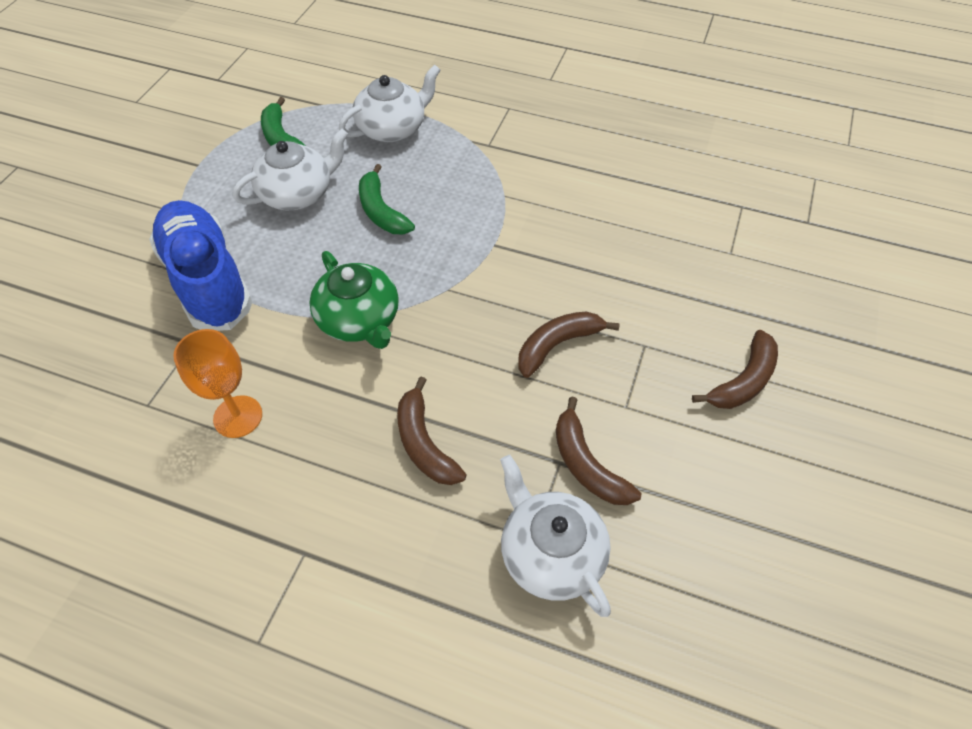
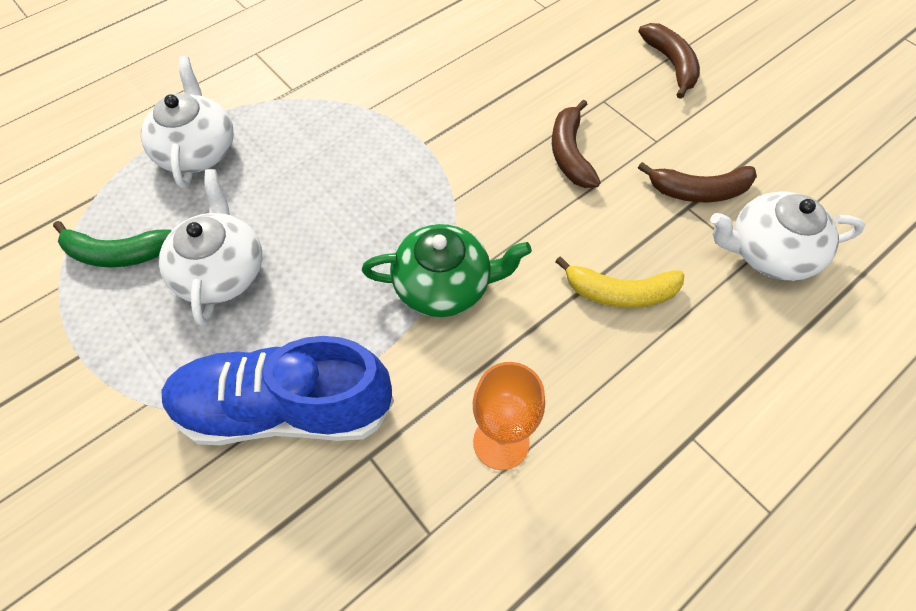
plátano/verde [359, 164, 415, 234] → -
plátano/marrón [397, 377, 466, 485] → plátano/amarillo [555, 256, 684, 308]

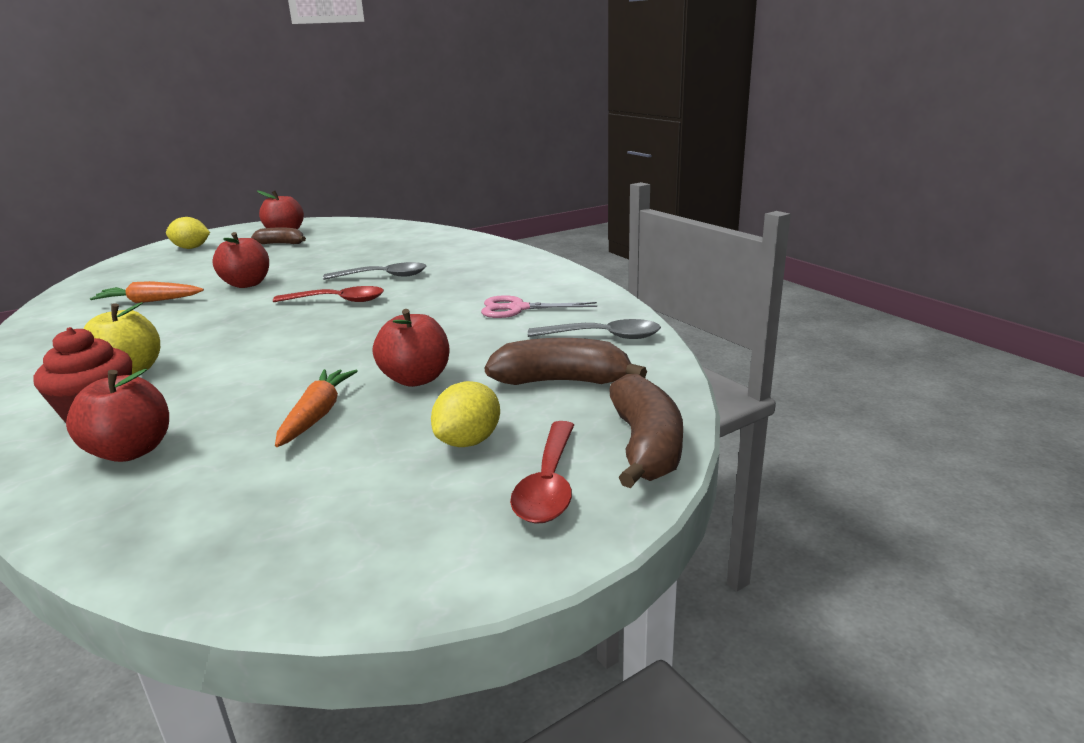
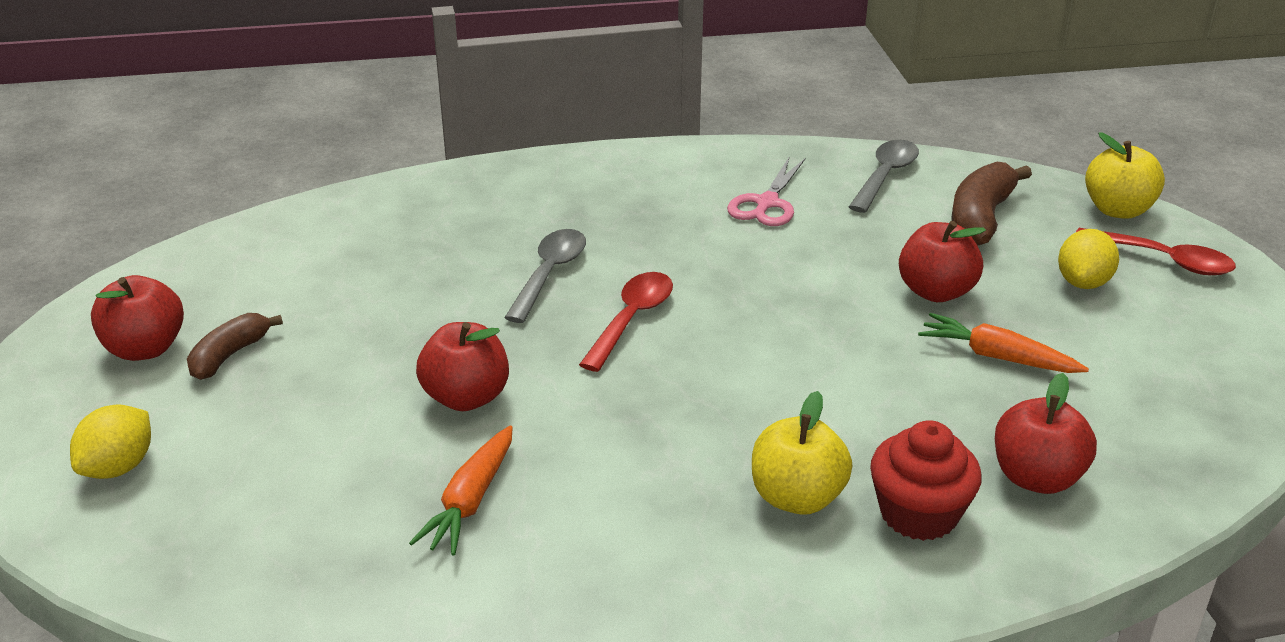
plátano/marrón [609, 374, 683, 488] → manzana/amarillo [1085, 132, 1165, 219]
limón/amarillo [431, 381, 500, 447] → limón/amarillo [1058, 229, 1119, 289], 60 degrees clockwise

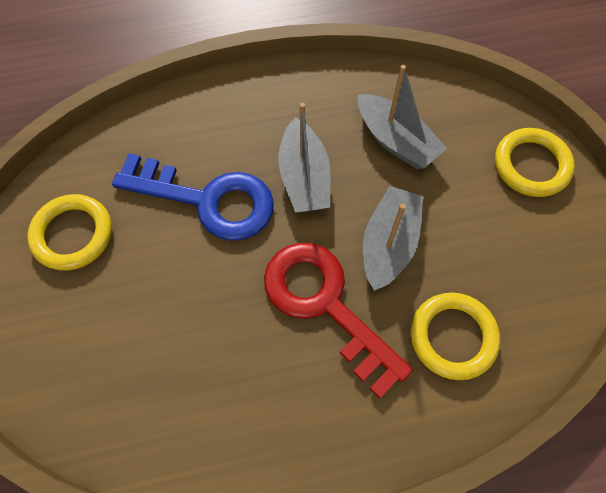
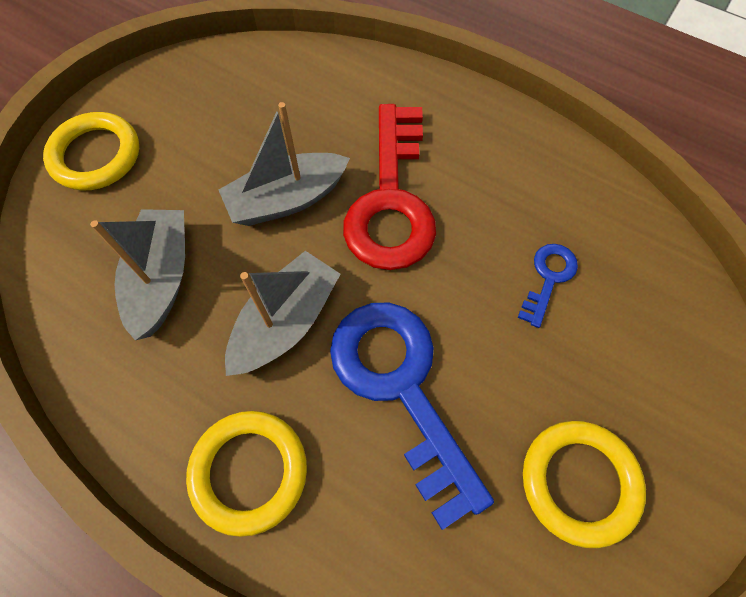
- → llave/azul [518, 244, 578, 328]
anillo/amarillo [411, 293, 500, 380] → anillo/amarillo [186, 411, 307, 537], moved

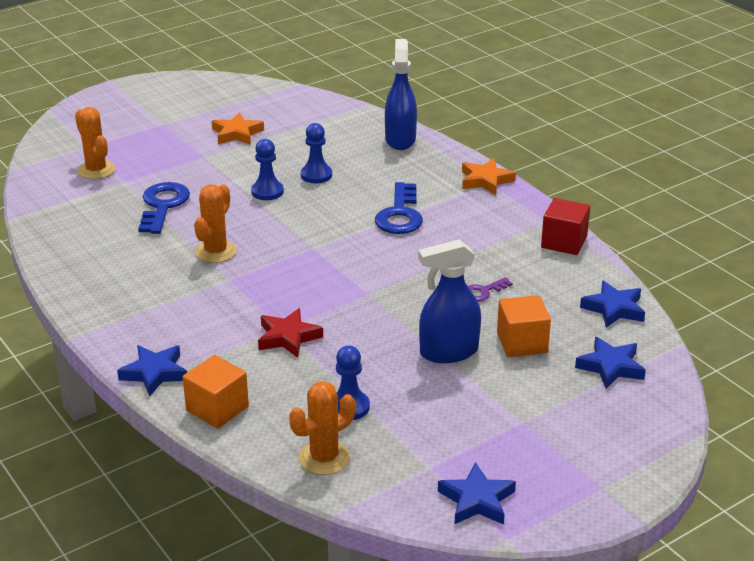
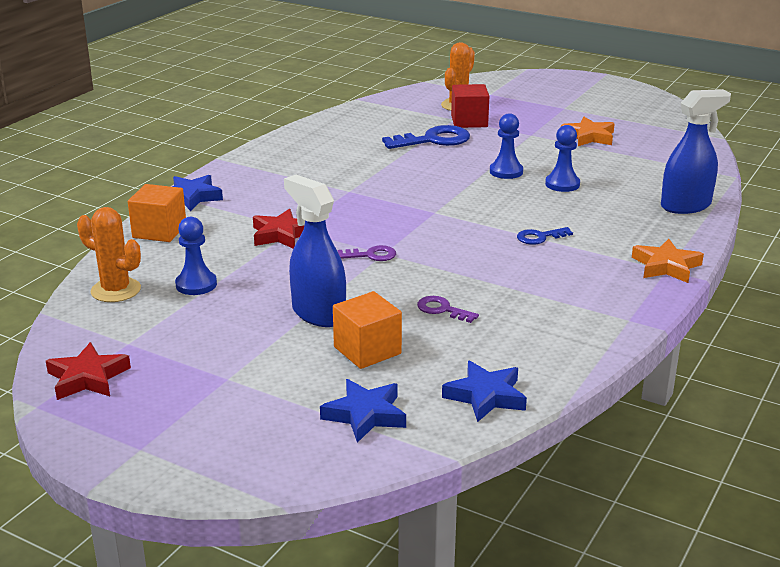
cactus/naranja [194, 184, 237, 263] → -
- → llave/morado [337, 245, 396, 261]
cubo/rojo [541, 198, 590, 255] → cubo/rojo [451, 84, 489, 128], moved
estrella/azul [438, 462, 516, 524] → estrella/rojo [46, 342, 131, 400]
llave/azul [375, 182, 423, 234] → llave/azul [517, 227, 573, 245], x0.54

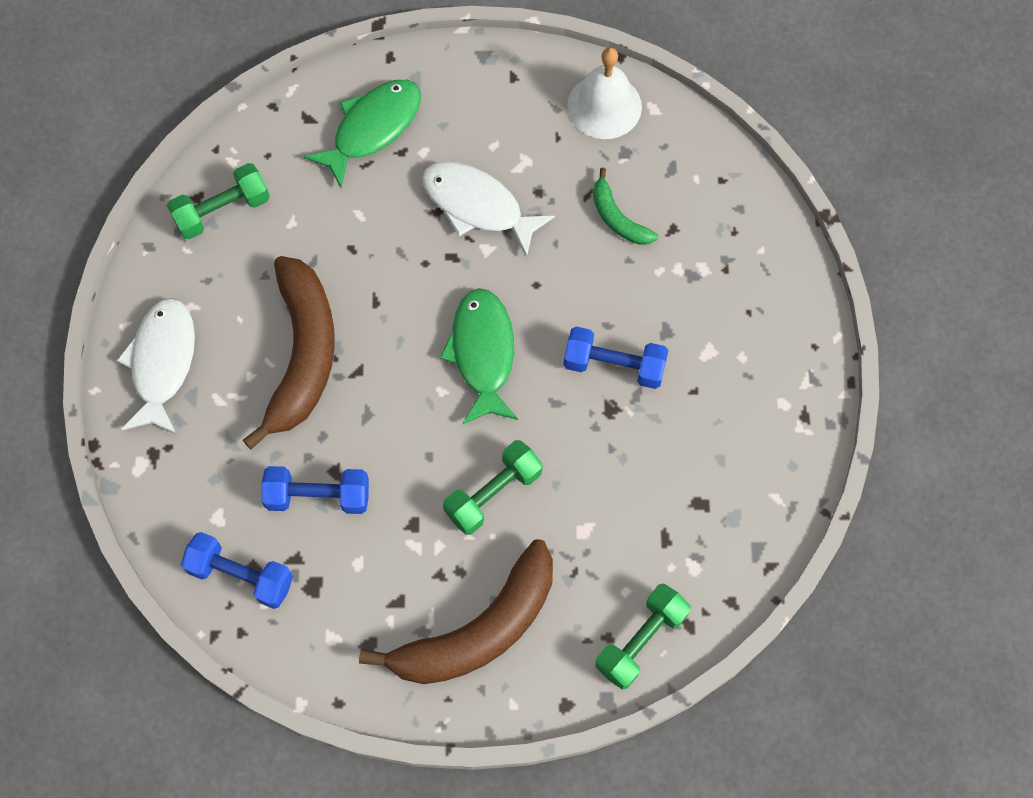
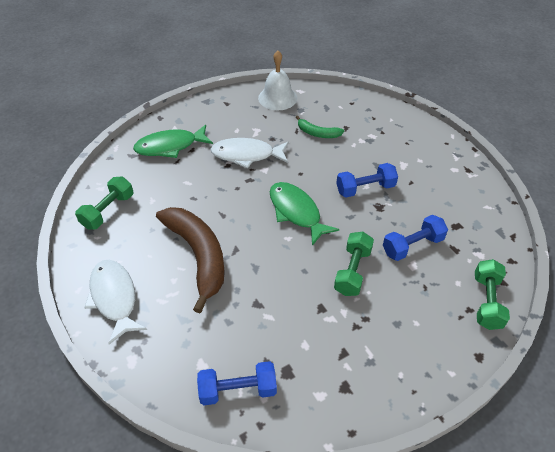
plátano/marrón [359, 539, 553, 684] → -
mancuerna/azul [261, 466, 369, 514] → mancuerna/azul [383, 215, 448, 261], moved
pez/verde [304, 80, 421, 188] → pez/verde [133, 125, 213, 158], 120 degrees counterclockwise

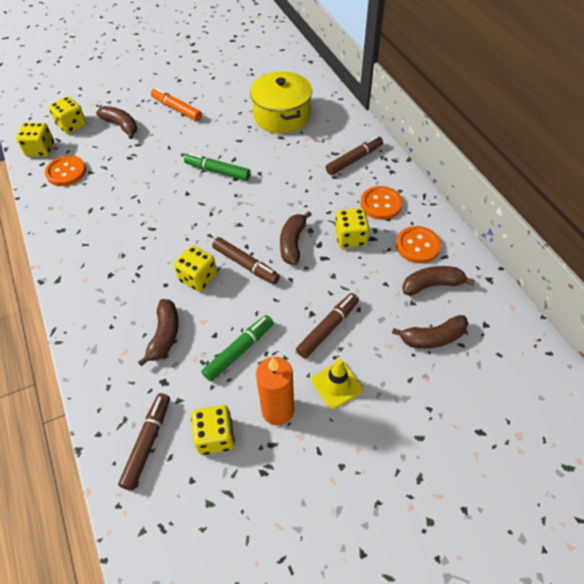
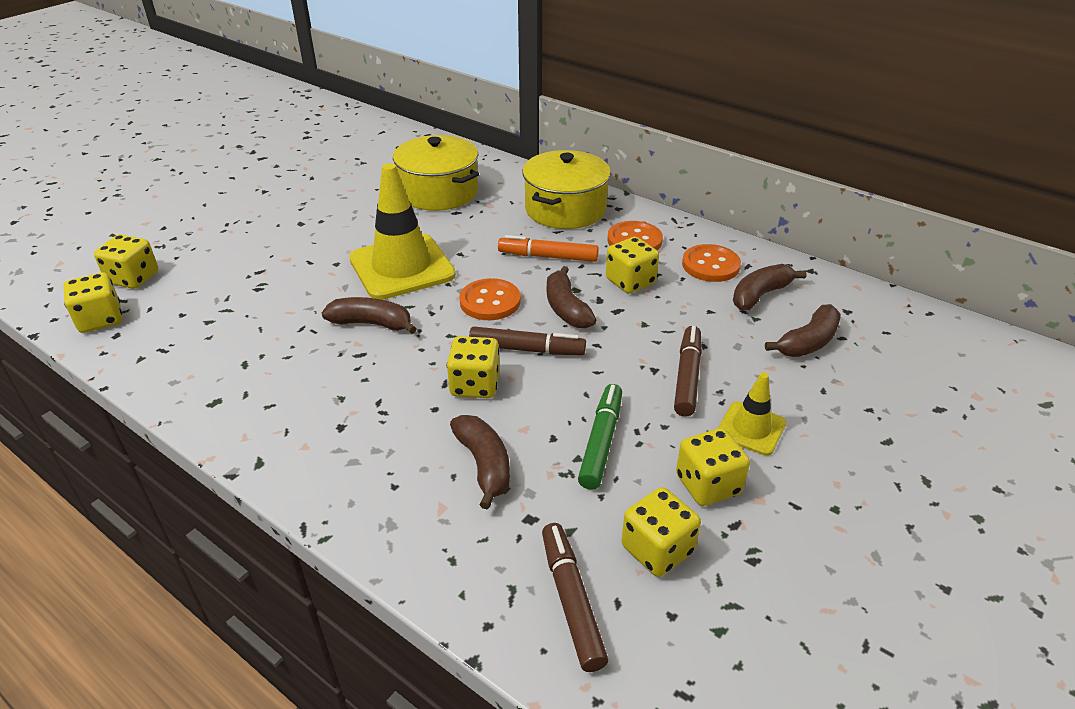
botón/naranja [45, 155, 86, 186] → botón/naranja [459, 278, 521, 320], moved
plátano/marrón [96, 106, 137, 139] → plátano/marrón [322, 297, 417, 334], moved
rotulador/naranja [151, 88, 202, 121] → rotulador/naranja [498, 235, 599, 262], moved
rotulador/verde [184, 153, 251, 181] → cono de tráfico/amarillo [349, 163, 456, 300]
vela/naranja [256, 357, 294, 425] → dado/amarillo [676, 428, 750, 506]
rotulador/marrón [326, 136, 383, 175] → olla/amarillo [522, 150, 611, 229]

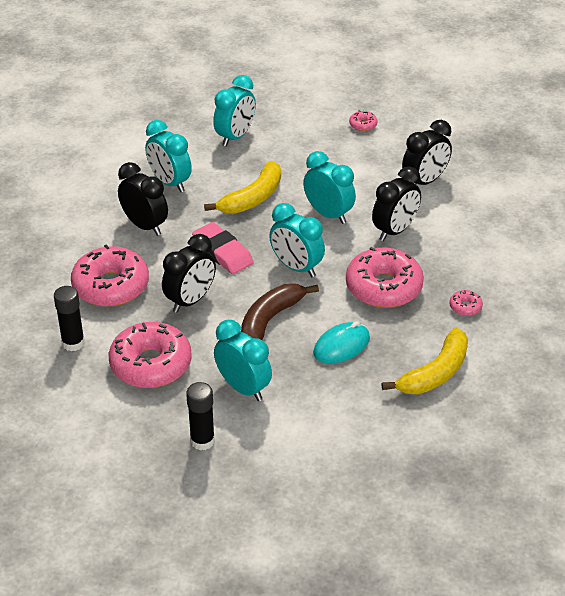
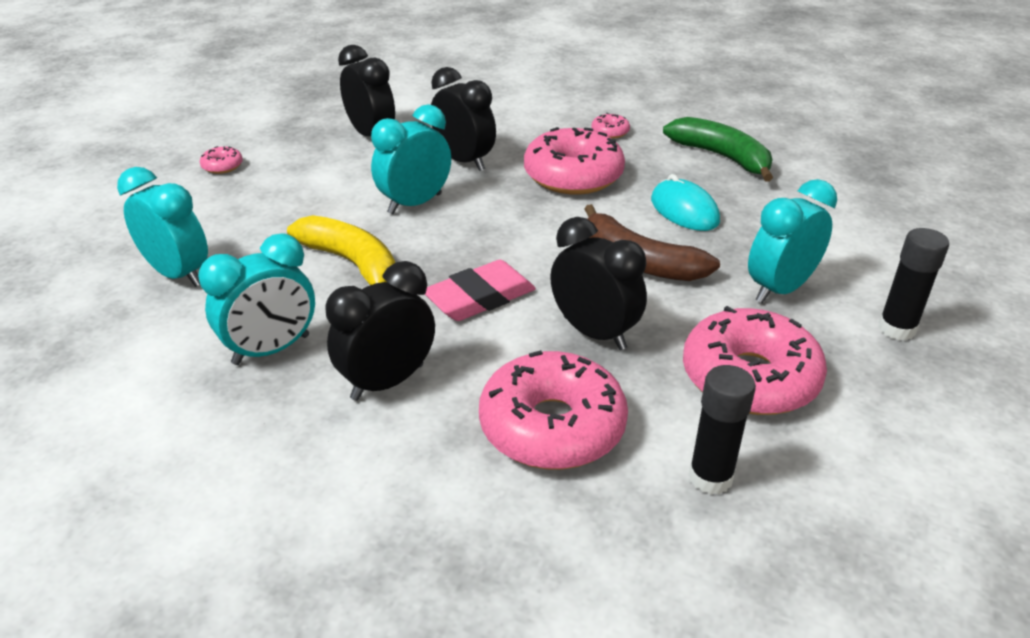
despertador/turquesa [269, 203, 325, 277] → -
plátano/amarillo [382, 327, 468, 394] → plátano/verde [663, 117, 773, 182]

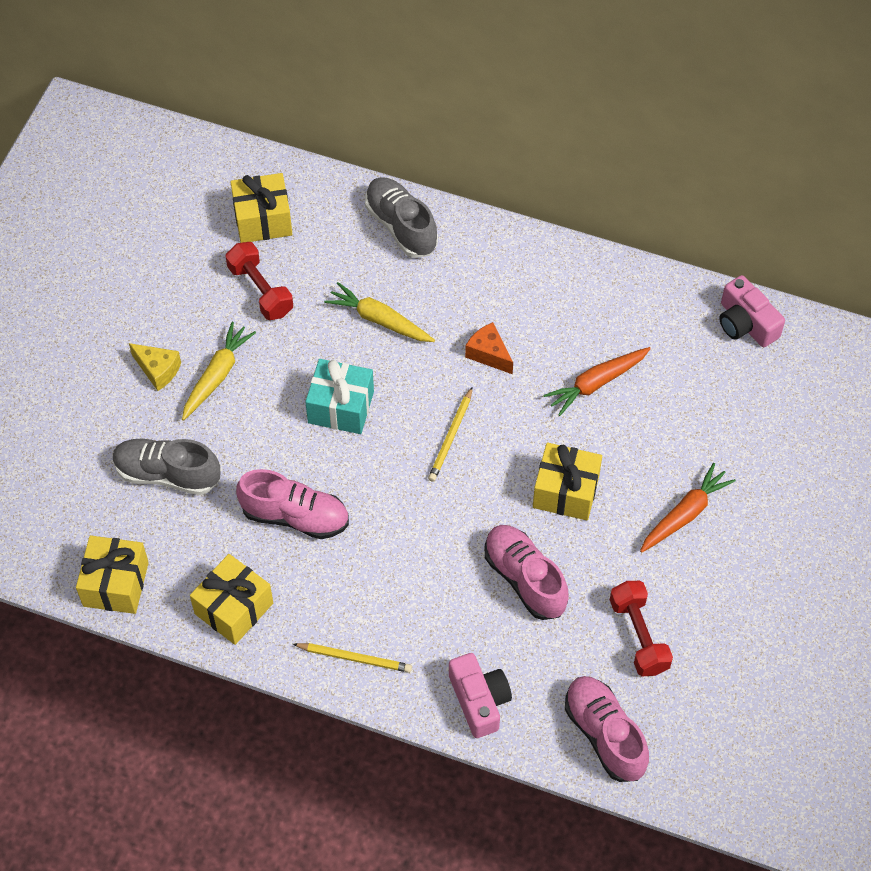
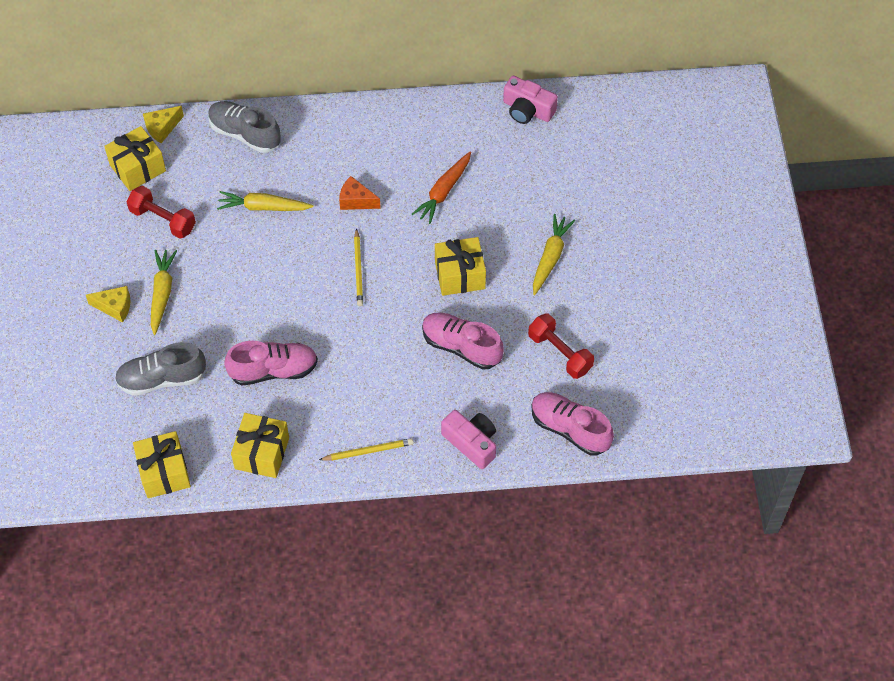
regalo/turquesa [305, 359, 374, 434] → -
- → queso/amarillo [143, 106, 184, 143]
zanahoria/naranja [640, 463, 736, 553] → zanahoria/amarillo [533, 214, 575, 295]

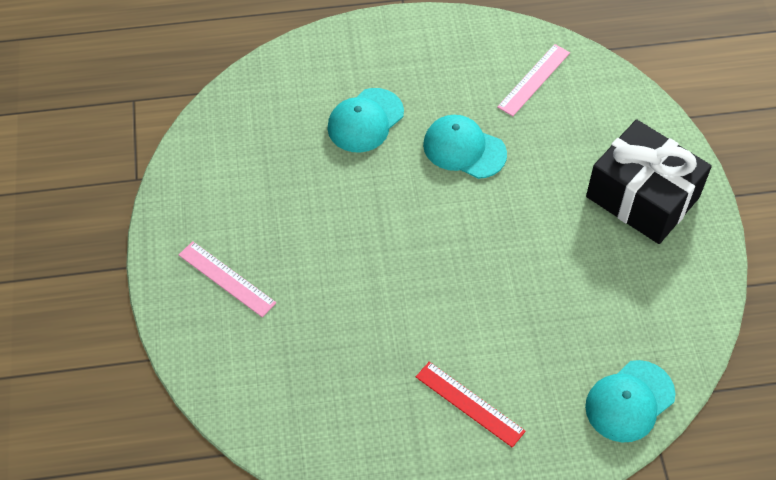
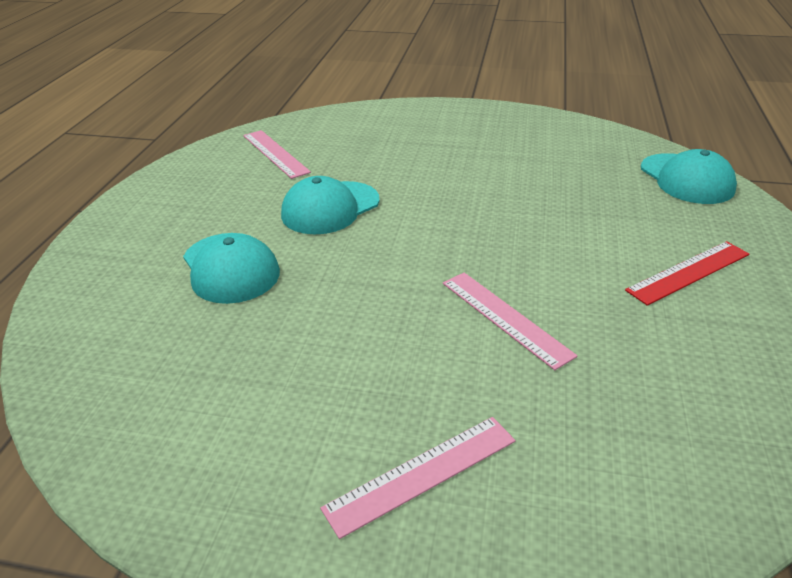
regalo/negro [586, 119, 712, 244] → -
- → regla/rosa [443, 273, 578, 370]

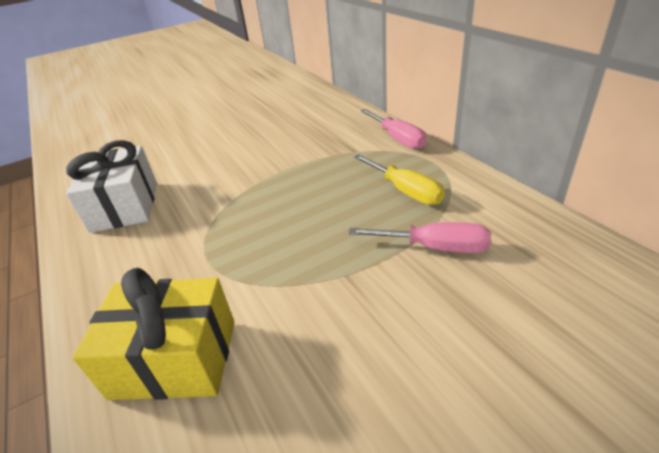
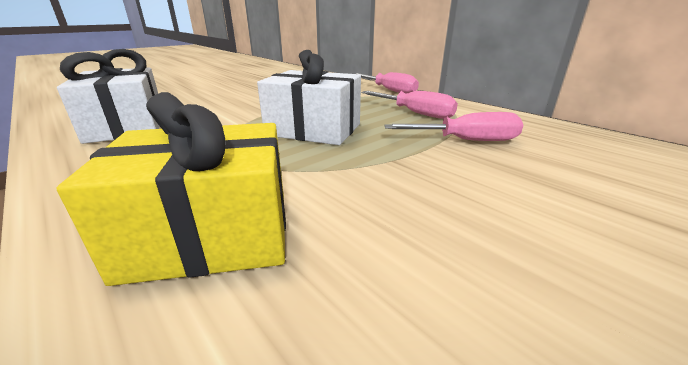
- → regalo/blanco [257, 50, 361, 145]
destornillador/amarillo [354, 154, 445, 205] → destornillador/rosa [361, 91, 458, 119]

